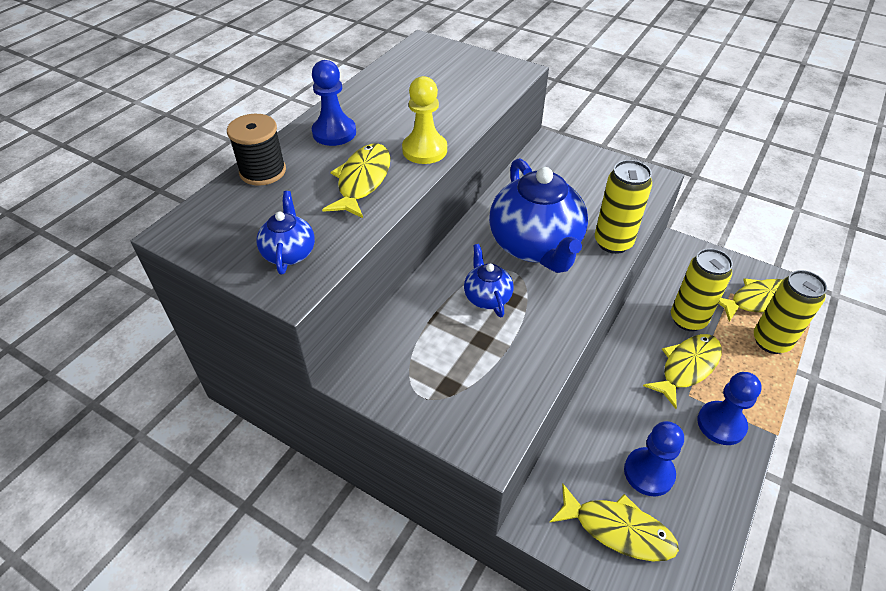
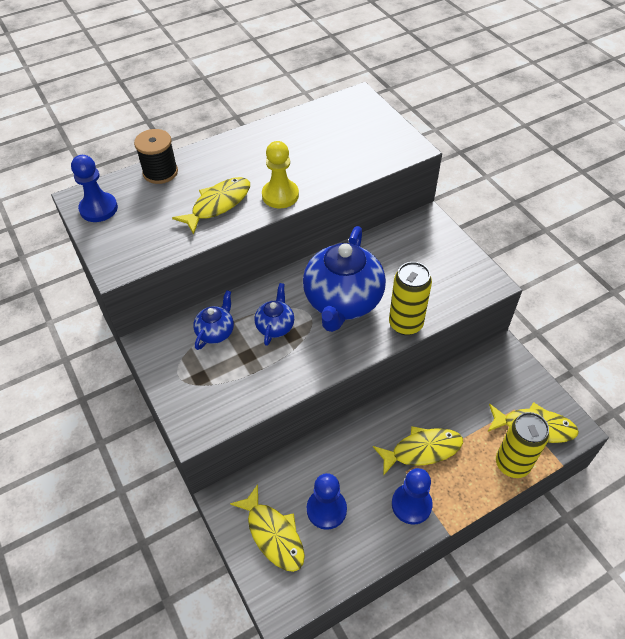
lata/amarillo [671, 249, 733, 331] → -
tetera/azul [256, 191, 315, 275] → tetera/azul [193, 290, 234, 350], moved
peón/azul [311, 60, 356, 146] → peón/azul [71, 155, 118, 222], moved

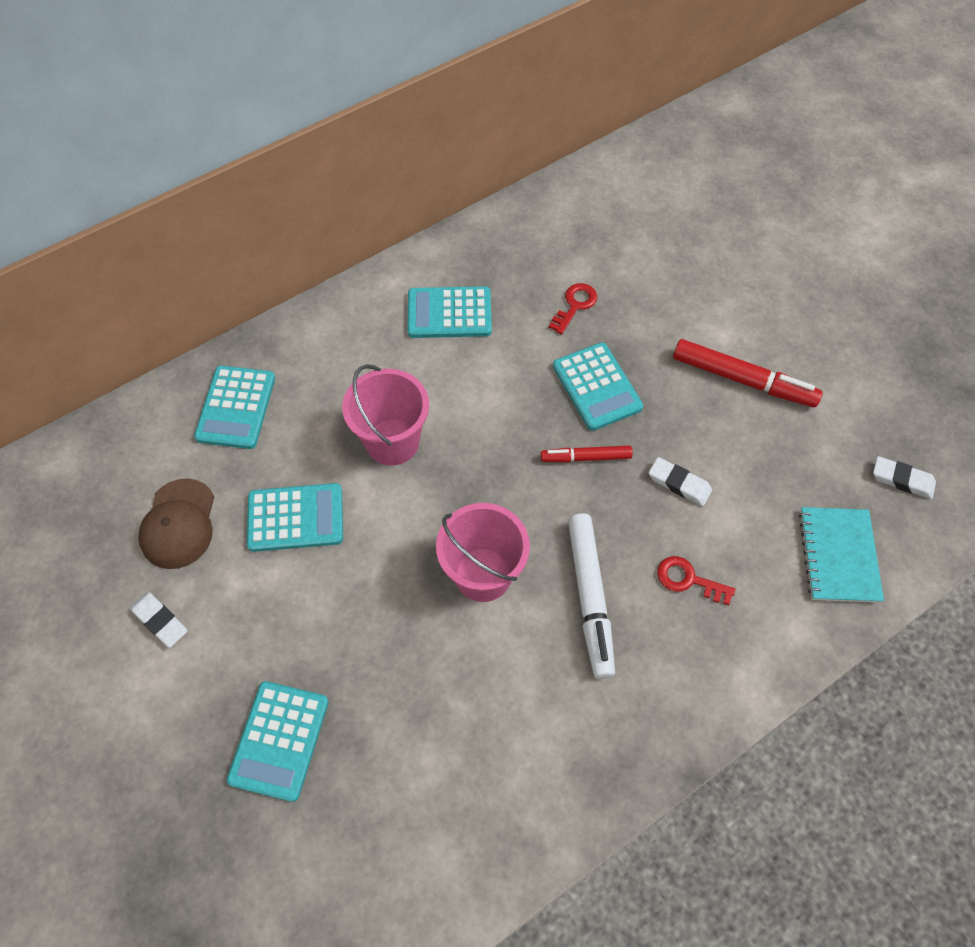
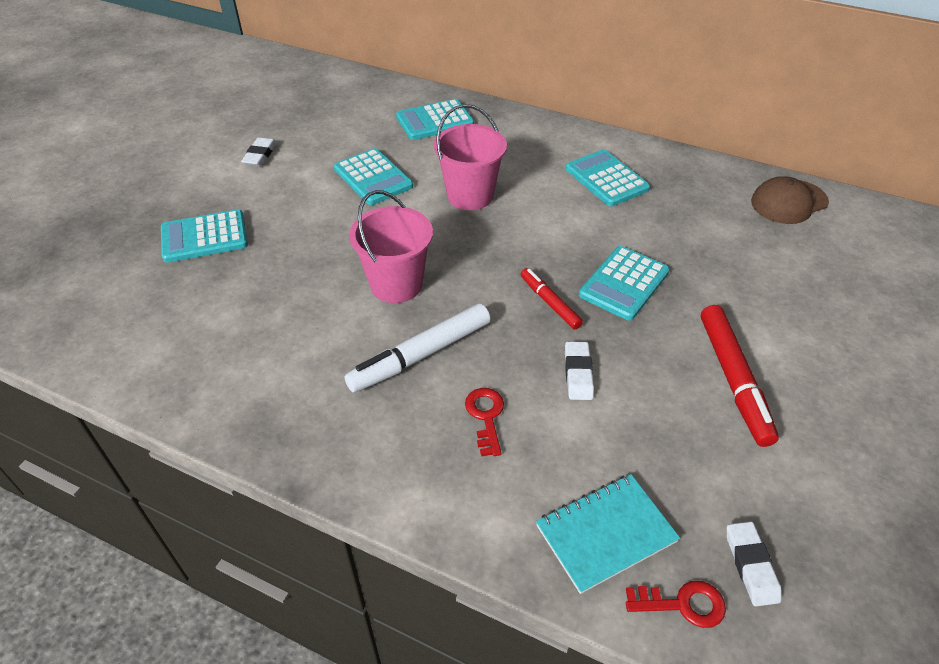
gorra/marrón [138, 478, 214, 569] → gorra/marrón [751, 176, 829, 224], moved
llave/rojo [549, 283, 597, 334] → llave/rojo [626, 581, 726, 628], moved

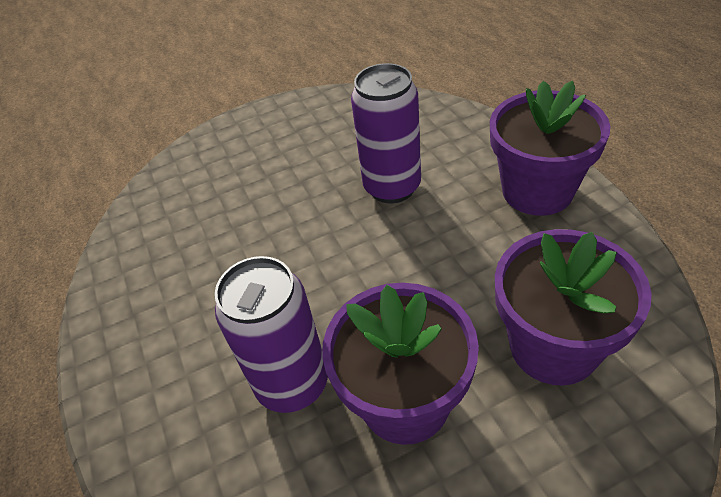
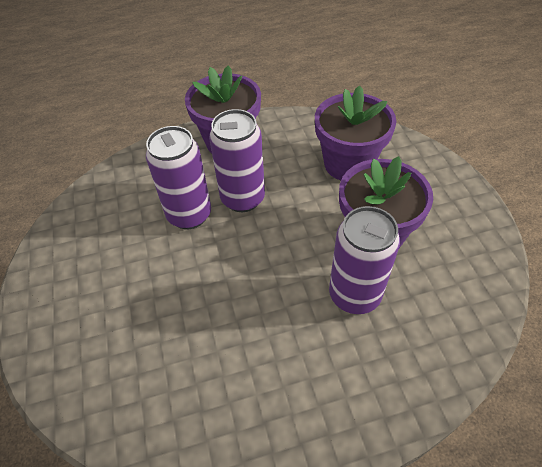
- → lata/morado [209, 109, 265, 212]

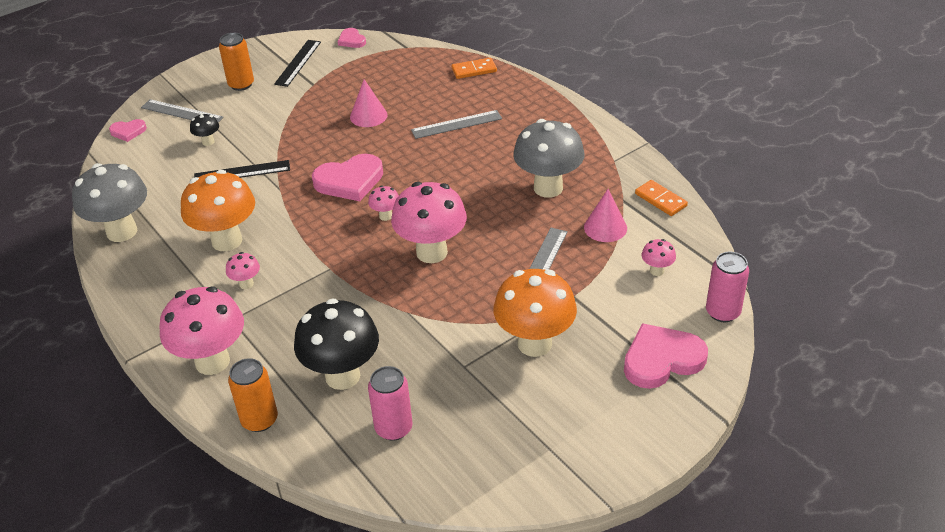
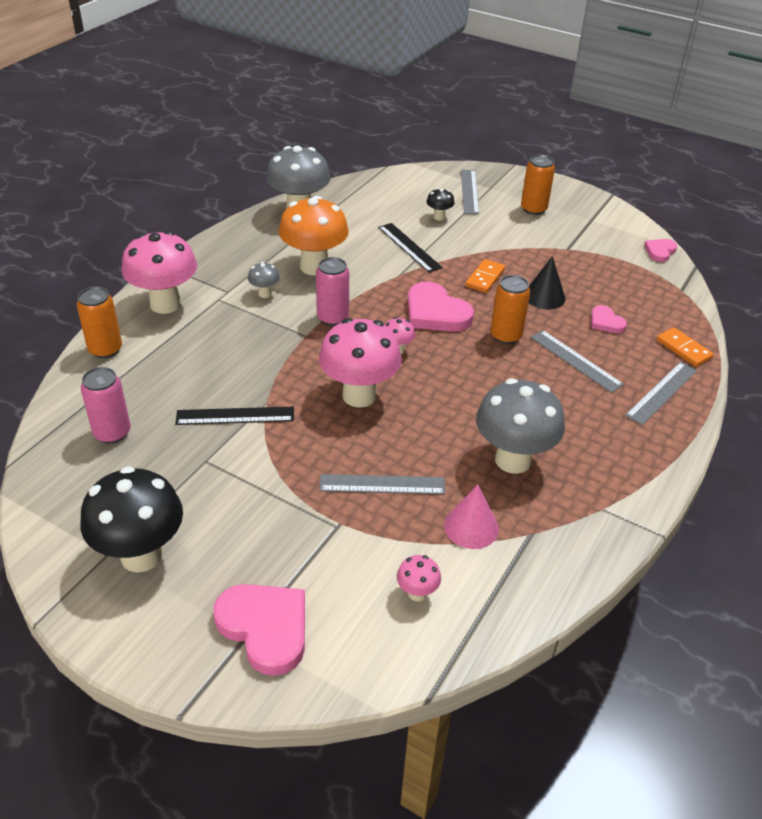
seta/naranja [493, 269, 577, 357] → -
- → lata/naranja [490, 275, 530, 344]
- → regla/gris [625, 362, 697, 425]
corazón/rosa [109, 119, 147, 142] → corazón/rosa [591, 305, 627, 333], moved
regla/negro [274, 40, 321, 87] → regla/negro [175, 407, 294, 425], moved
seta/negro [294, 298, 379, 390] → seta/negro [80, 466, 183, 573], moved
ficha de dominó/naranja [635, 180, 688, 216] → ficha de dominó/naranja [466, 259, 505, 293], moved
lata/rosa [706, 252, 749, 322] → lata/rosa [316, 257, 349, 326], moved
seta/rosa [226, 252, 260, 289] → seta/gris [248, 262, 280, 298]
cono/rosa [350, 79, 387, 127] → cono/negro [529, 256, 565, 309]

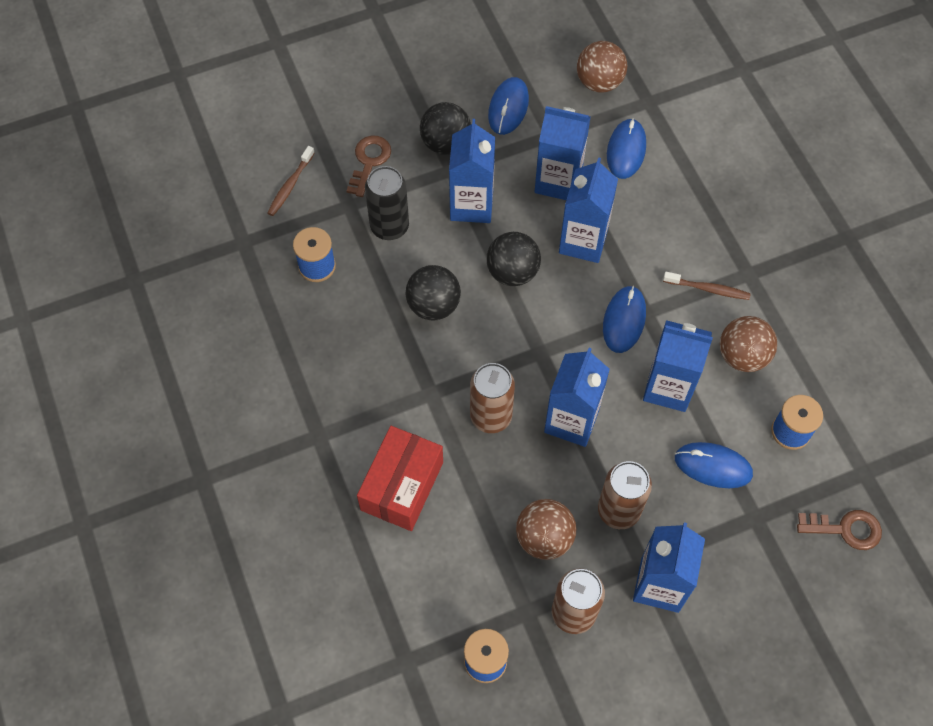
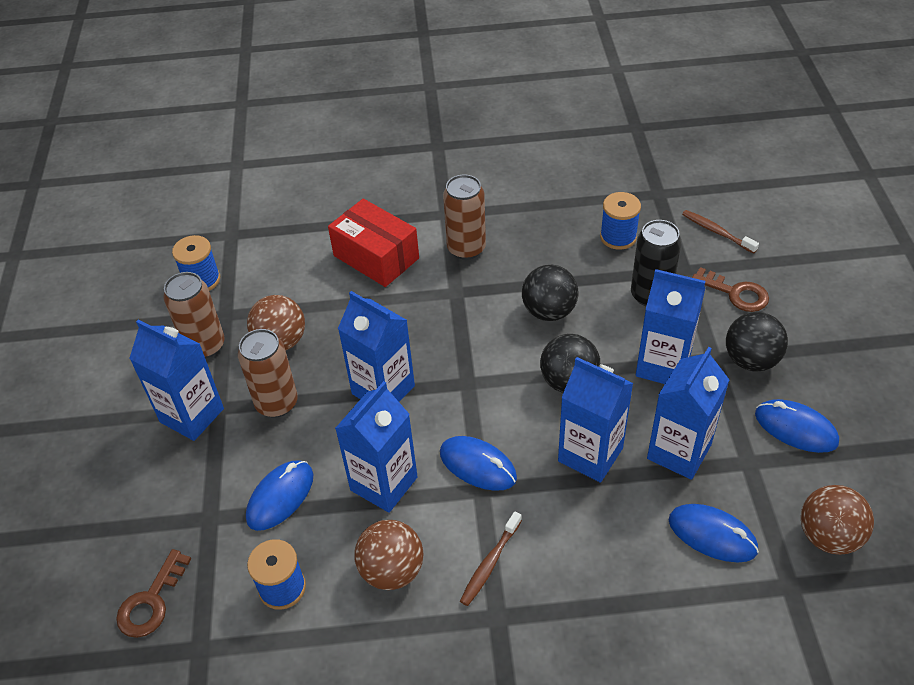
lata/marrón [470, 363, 515, 433] → lata/marrón [443, 174, 486, 260], moved

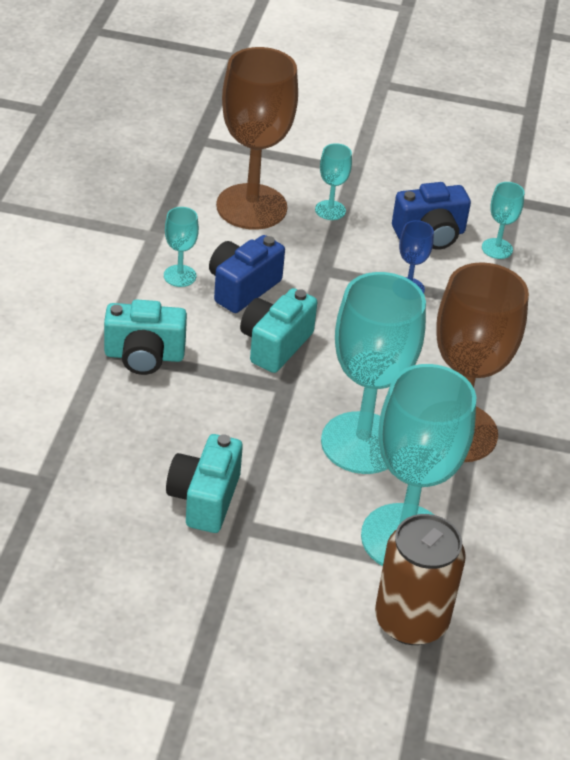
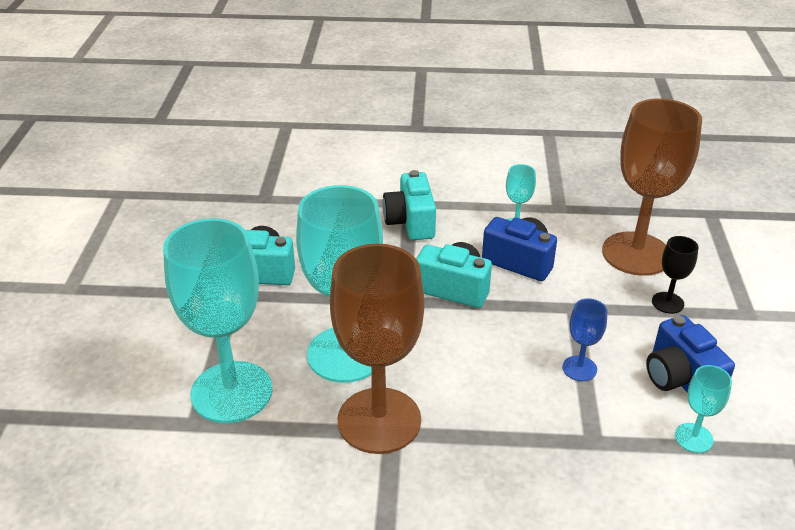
lata/marrón [375, 514, 466, 645] → -
copa/turquesa [315, 143, 352, 220] → copa/negro [652, 236, 698, 314]

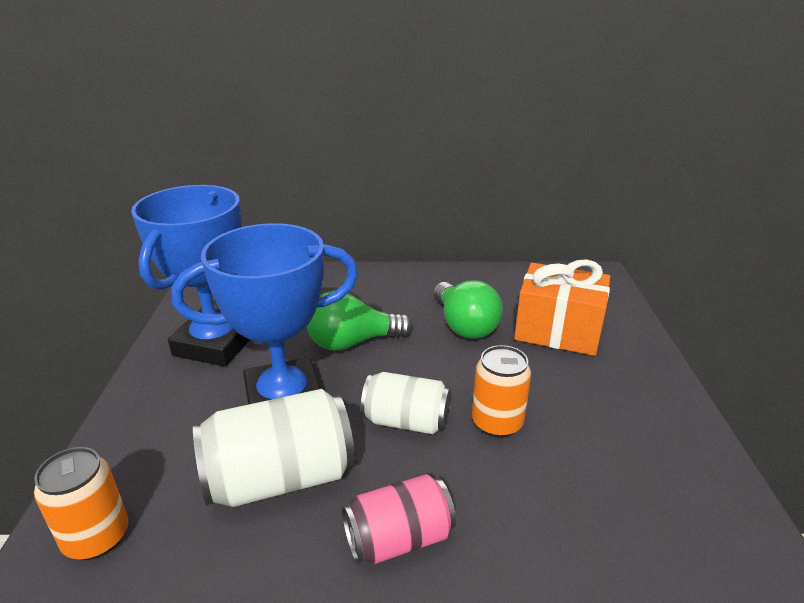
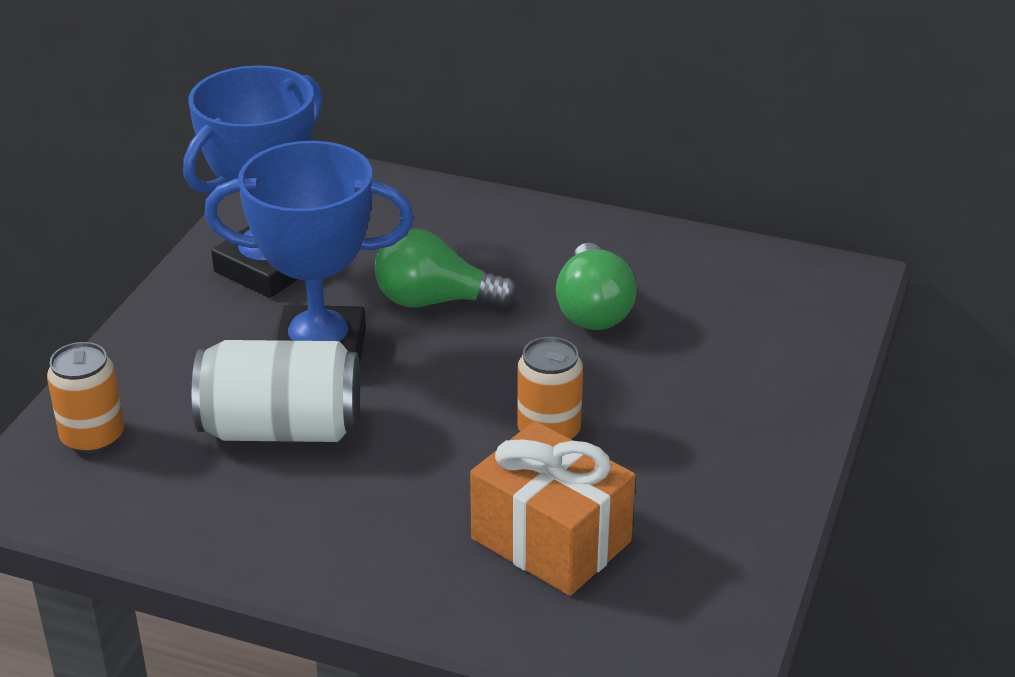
lata/rosa [342, 474, 456, 564] → -
lata/blanco [361, 372, 451, 434] → -
regalo/naranja [514, 259, 610, 356] → regalo/naranja [470, 421, 635, 596], moved

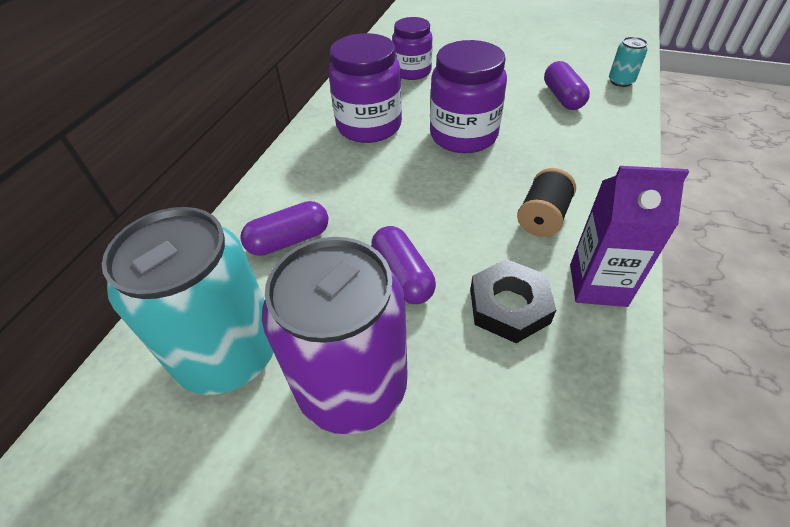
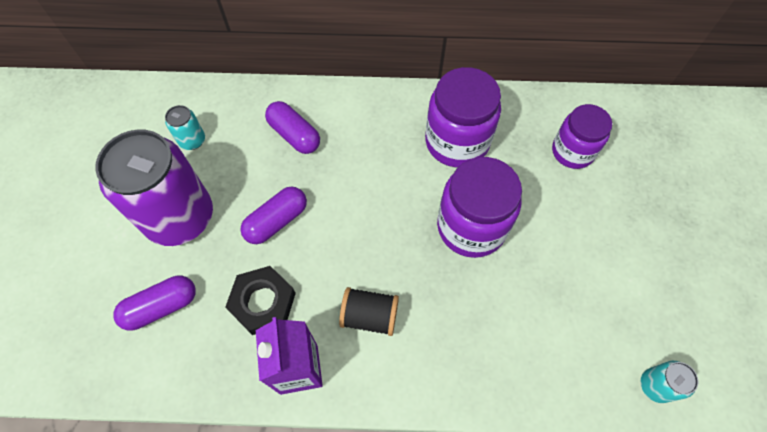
cápsula/morado [544, 61, 590, 110] → cápsula/morado [113, 275, 196, 331], moved
lata/turquesa [102, 207, 274, 395] → lata/turquesa [165, 105, 205, 150], x0.41

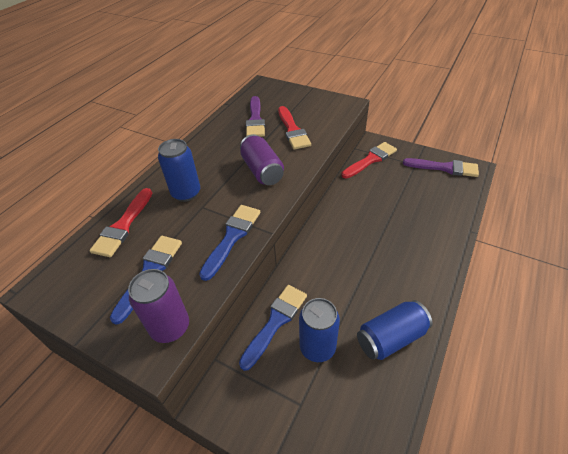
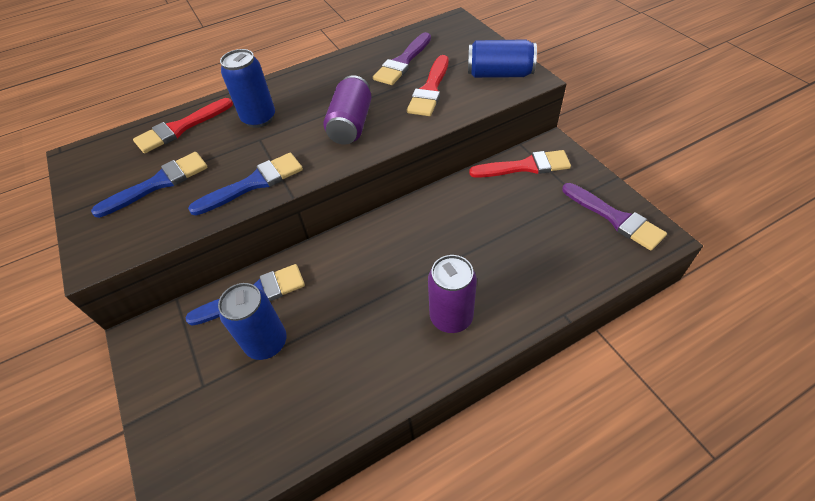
lata/morado [128, 269, 189, 343] → lata/morado [428, 255, 477, 333], moved
lata/azul [357, 300, 433, 360] → lata/azul [468, 39, 537, 78], moved

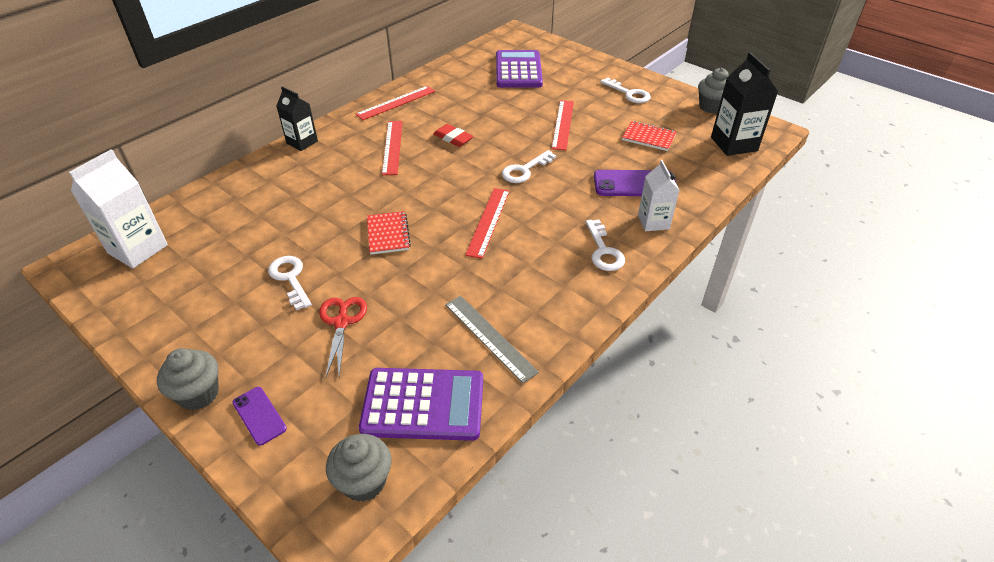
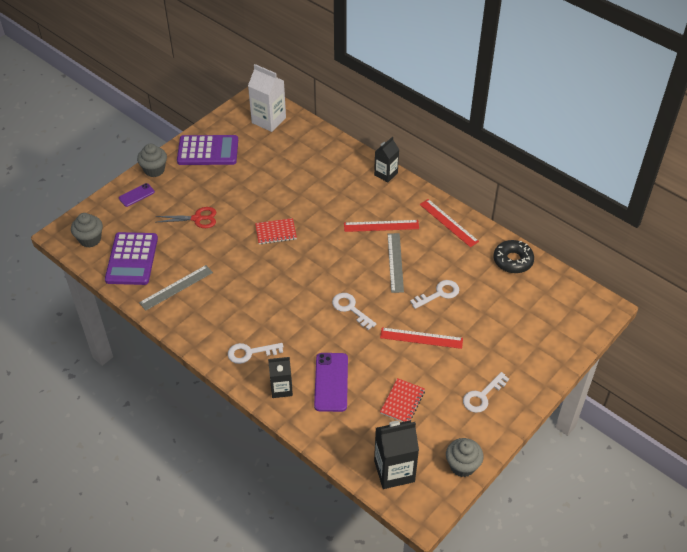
regla/rojo [465, 188, 510, 259] → -
- → rosquilla/negro [493, 240, 534, 273]
llave/blanco [268, 256, 312, 310] → llave/blanco [410, 280, 459, 309], moved
calculadora/morado [496, 50, 543, 88] → calculadora/morado [177, 135, 238, 165], moved
goma de borrar/rojo [433, 124, 474, 147] → regla/gris [388, 233, 404, 293]
cartón de leche/blanco [638, 160, 680, 231] → cartón de leche/negro [268, 357, 293, 398]

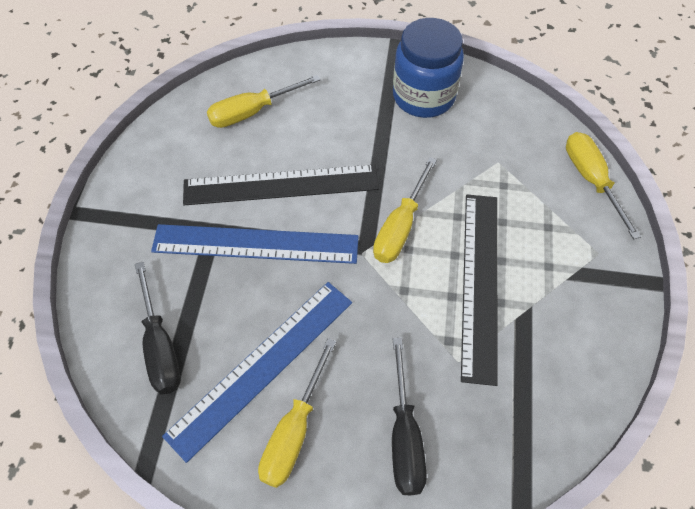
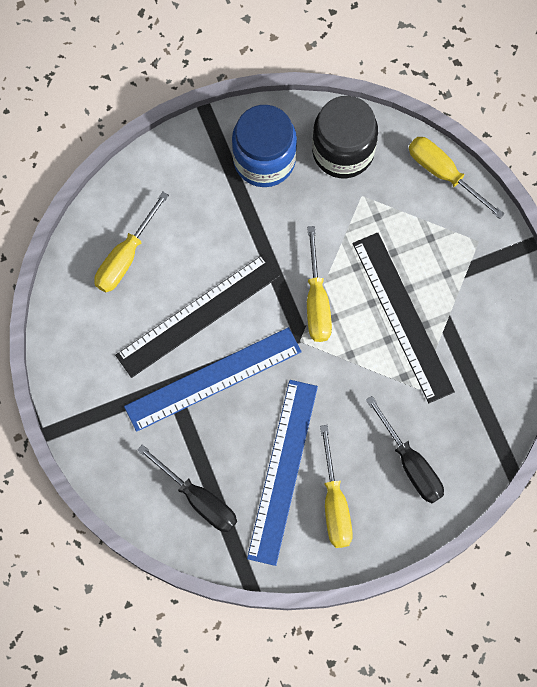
- → tarro/negro [312, 96, 378, 178]

